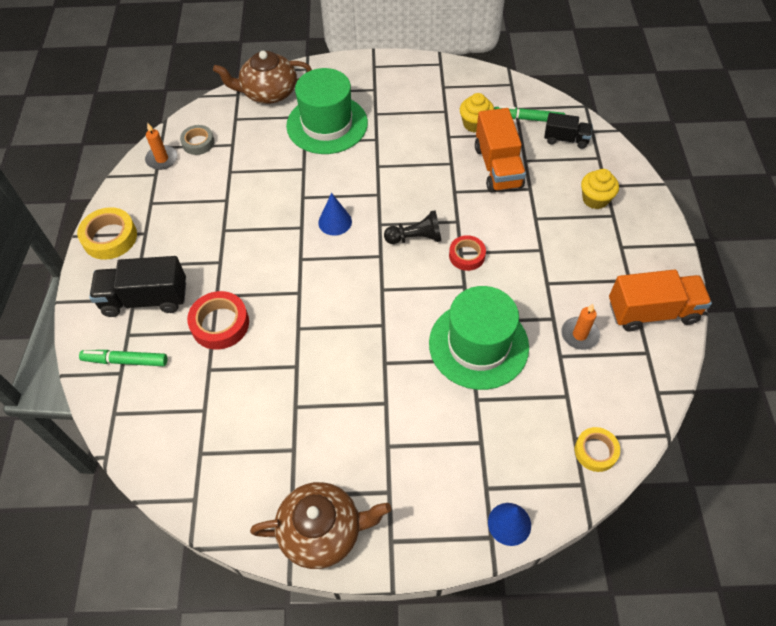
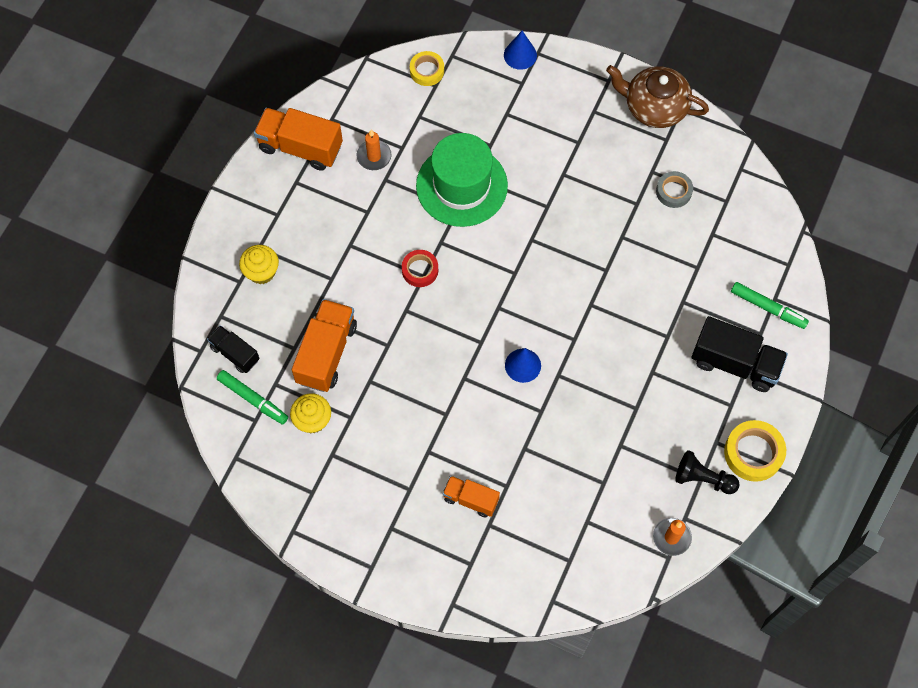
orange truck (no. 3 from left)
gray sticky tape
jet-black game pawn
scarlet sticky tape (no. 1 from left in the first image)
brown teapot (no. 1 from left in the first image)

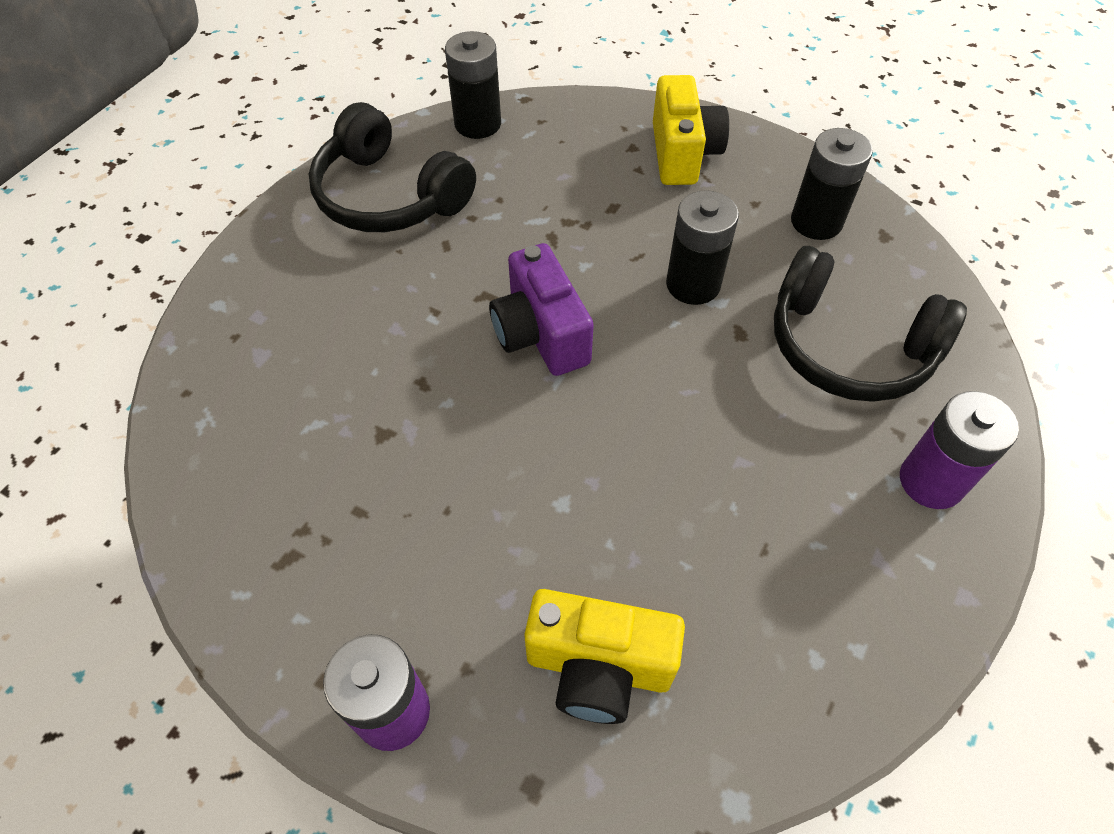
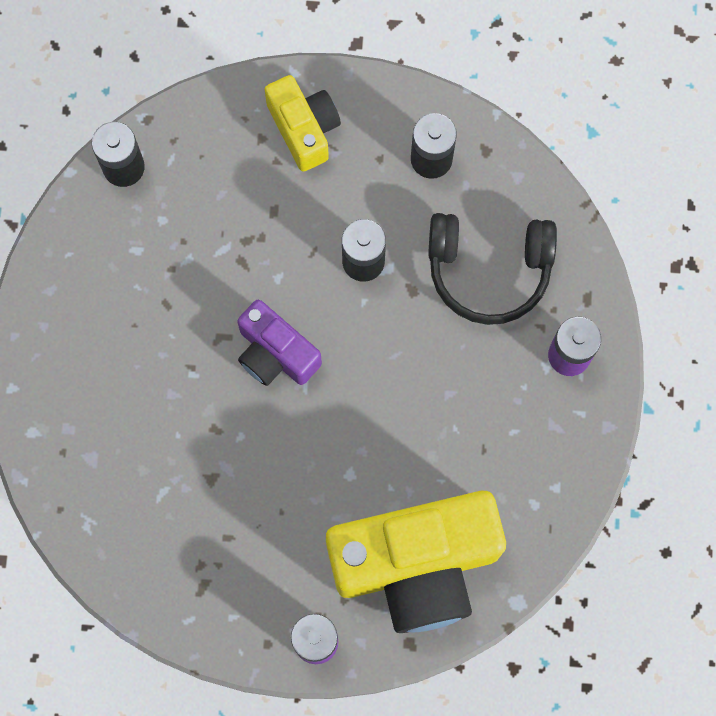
bright yellow photo camera (no. 2 from left)
jet-black headphones (no. 1 from left in the first image)

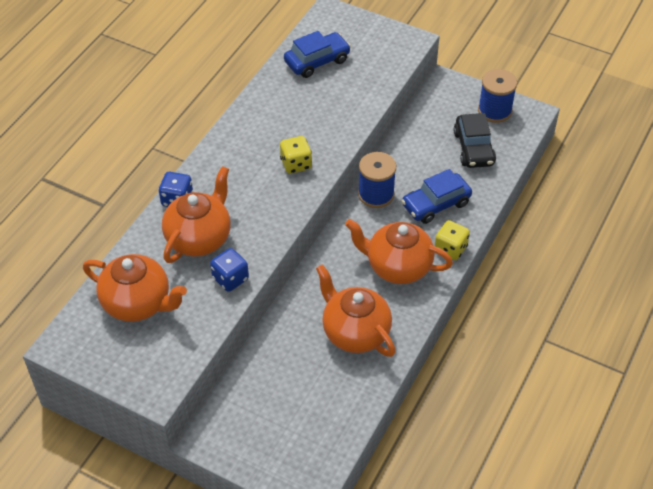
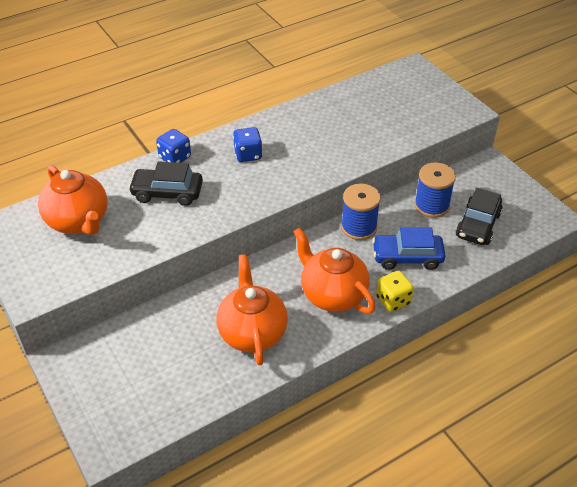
jet-black automobile (no. 1 from left)
cobalt dice (no. 2 from left)
cobalt spool (no. 2 from left)
bright yellow dice (no. 1 from left in the first image)
cobalt automobile (no. 1 from left in the first image)

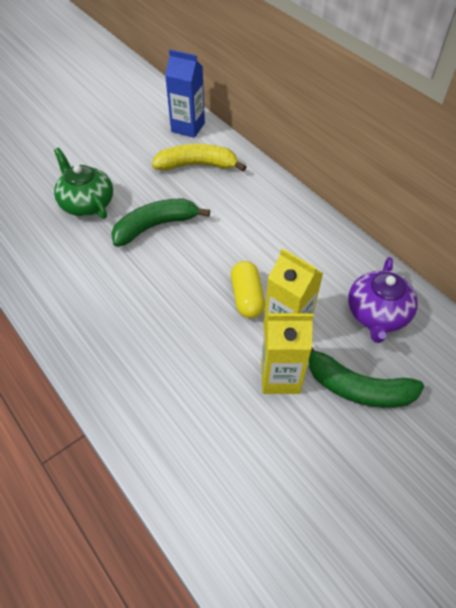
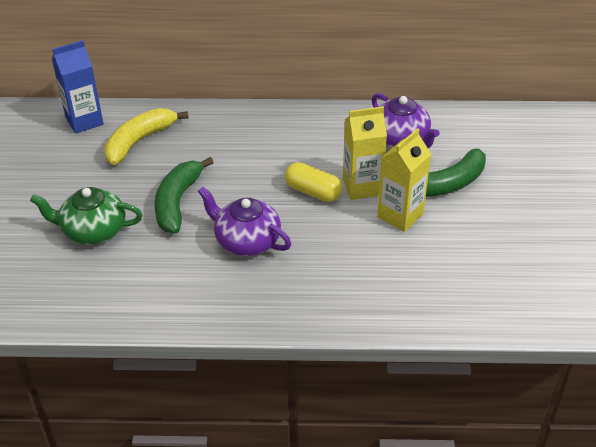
purple teapot (no. 1 from left)

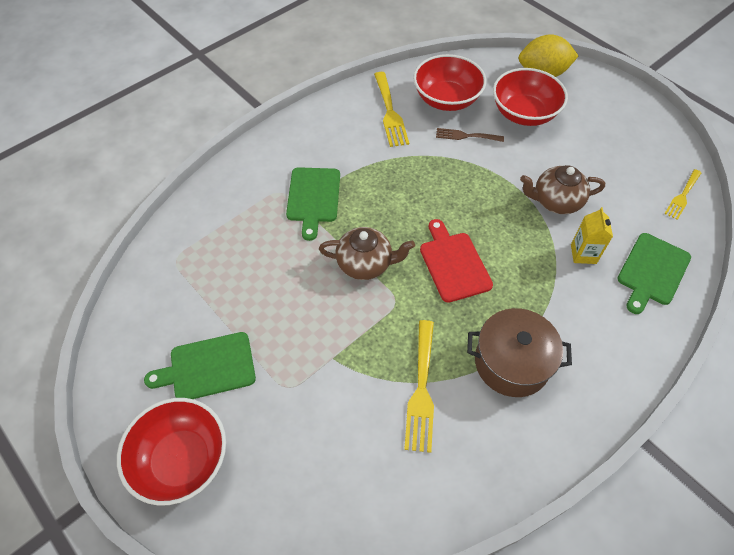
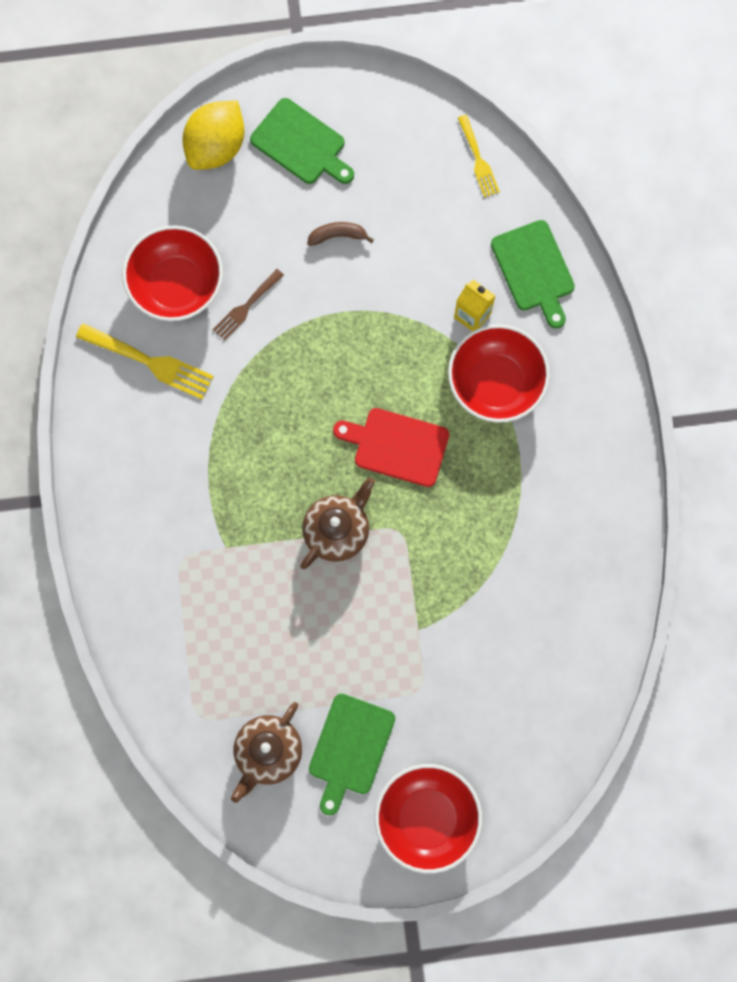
brown teapot (no. 1 from left)
leaf-green cutting board (no. 1 from left)
brown toy banana
scarlet serving bowl (no. 3 from left)
bright yellow table fork (no. 2 from left in the first image)
brown cooking pot

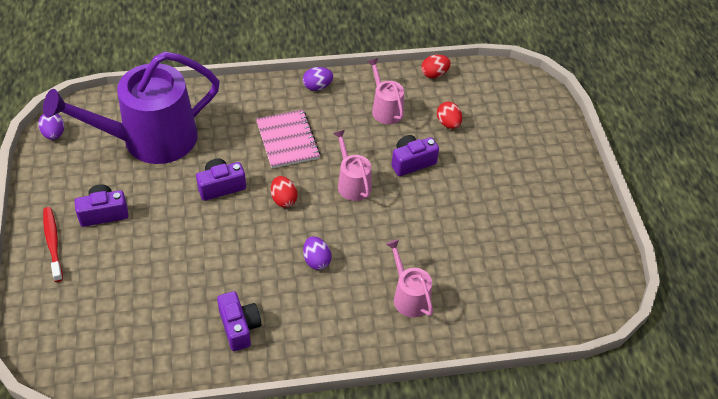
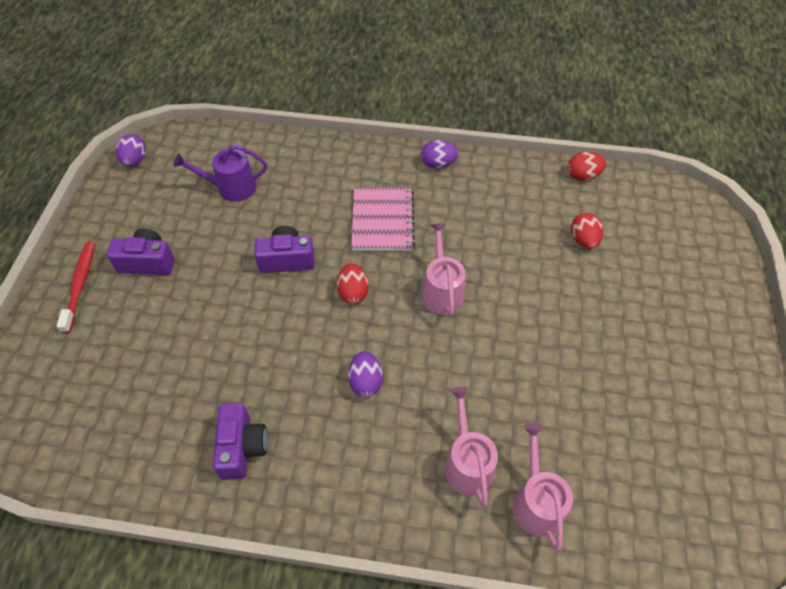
purple watering pot
rosy watering pot (no. 3 from left)
purple photo camera (no. 4 from left in the first image)

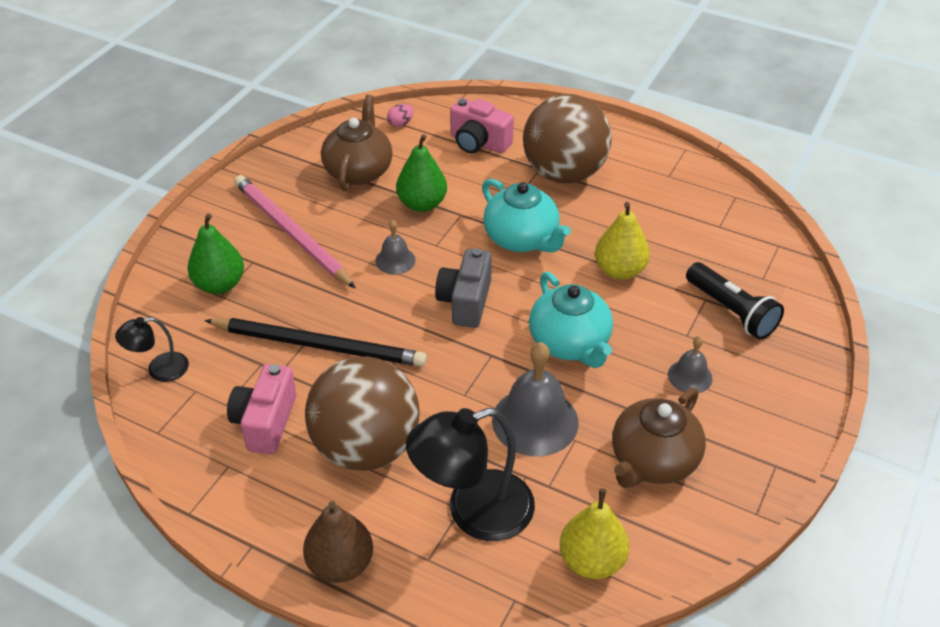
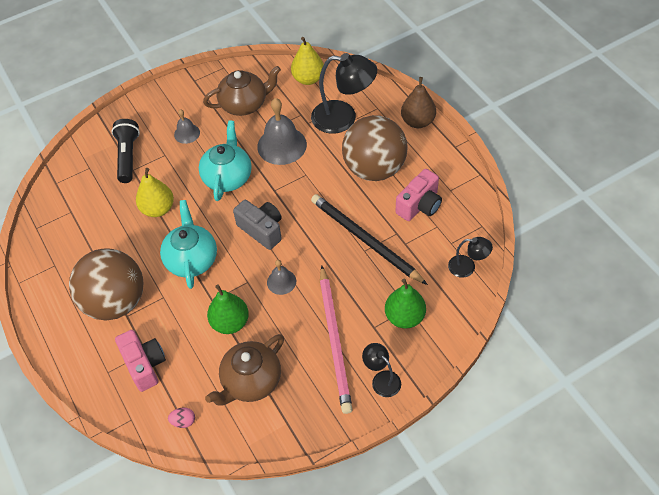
gray photo camera
jet-black lamp (no. 2 from left)

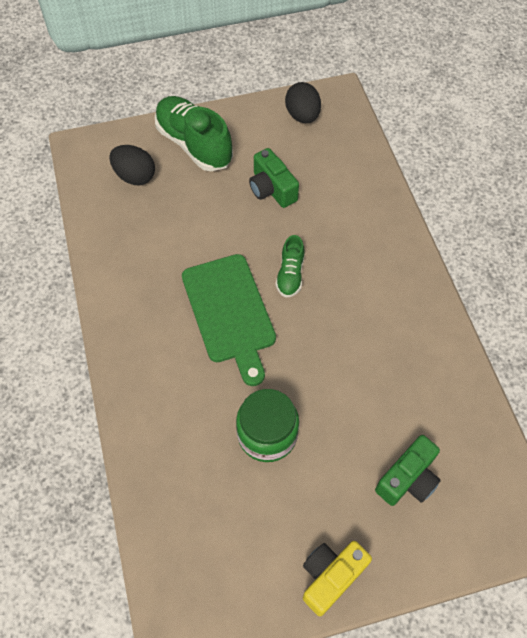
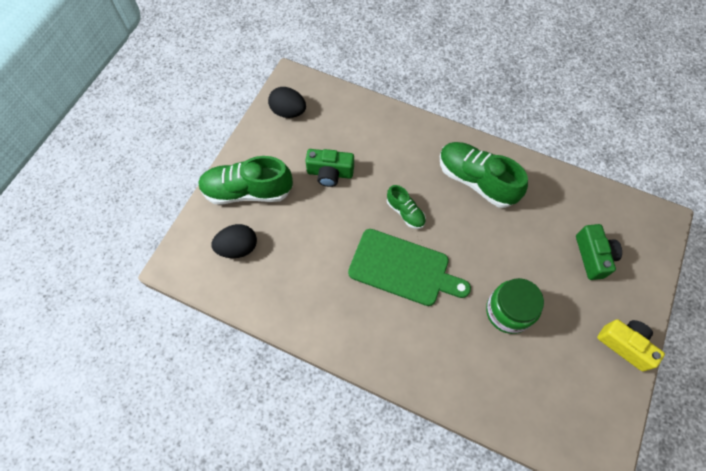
leaf-green sneaker (no. 3 from left)
bright yellow photo camera

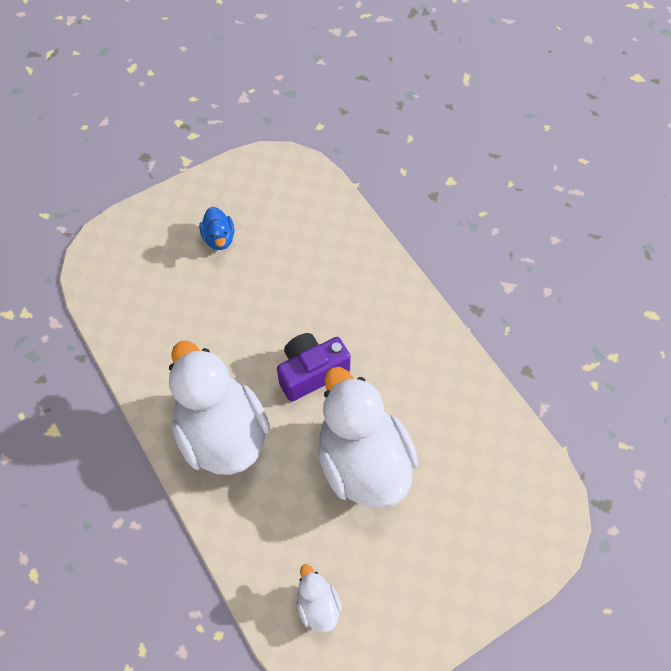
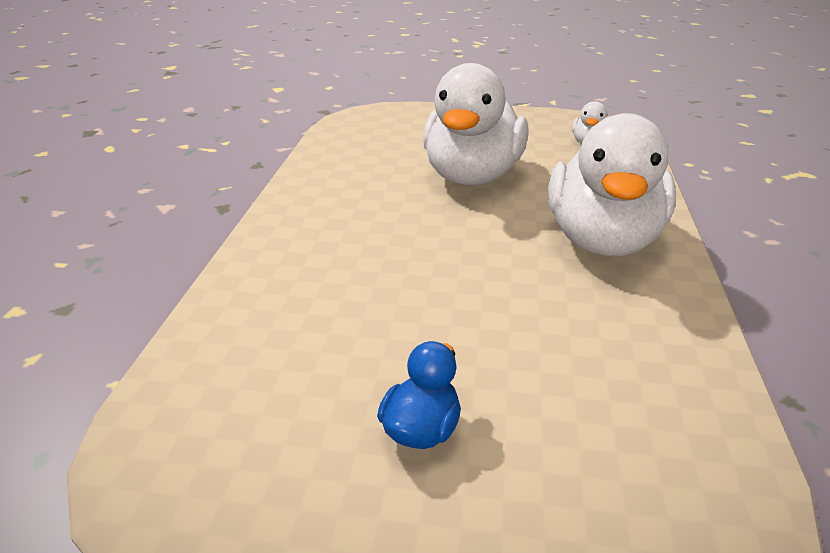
purple photo camera

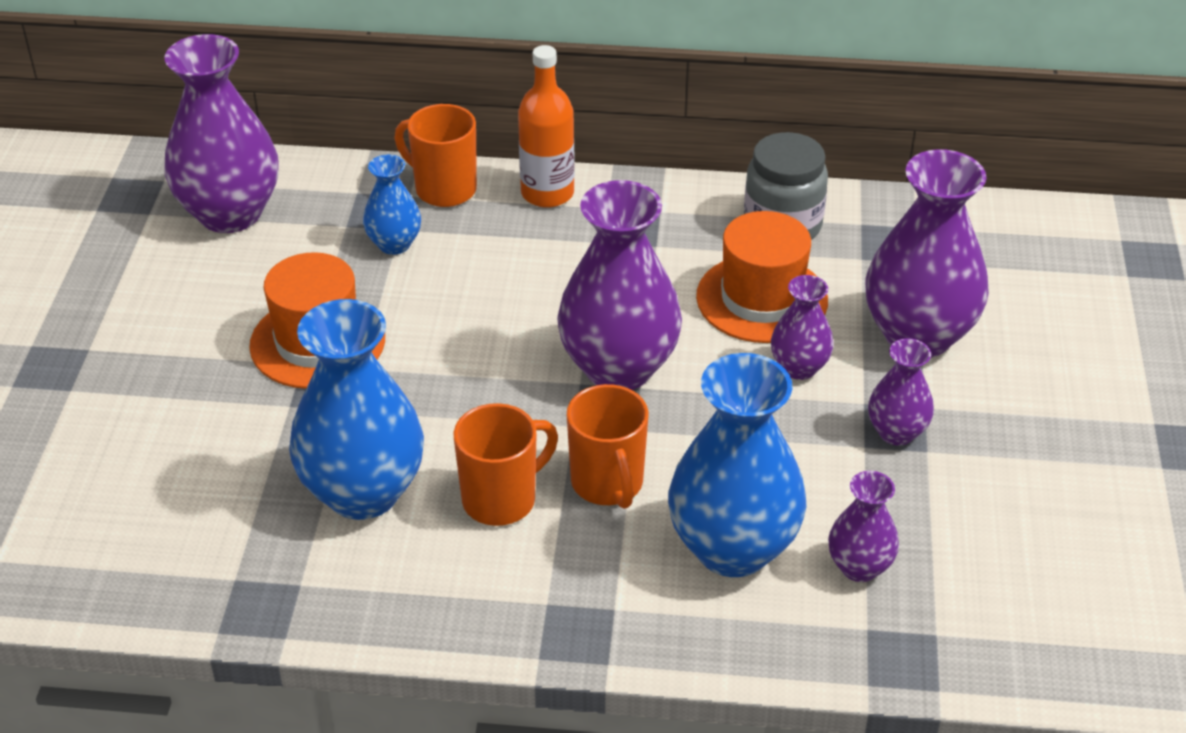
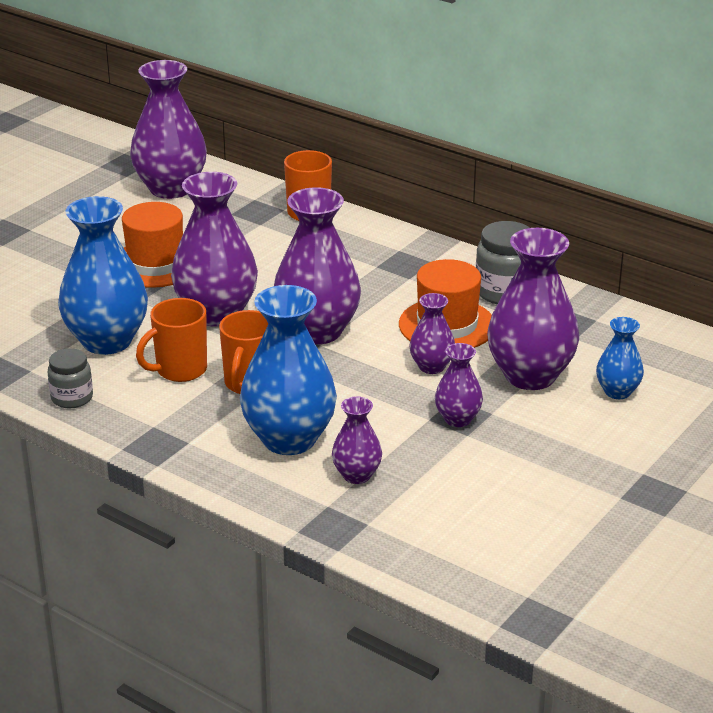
gray jar (no. 1 from left)
orange mug (no. 1 from left)
purple vase (no. 2 from left)
cobalt vase (no. 3 from left)
orange flask

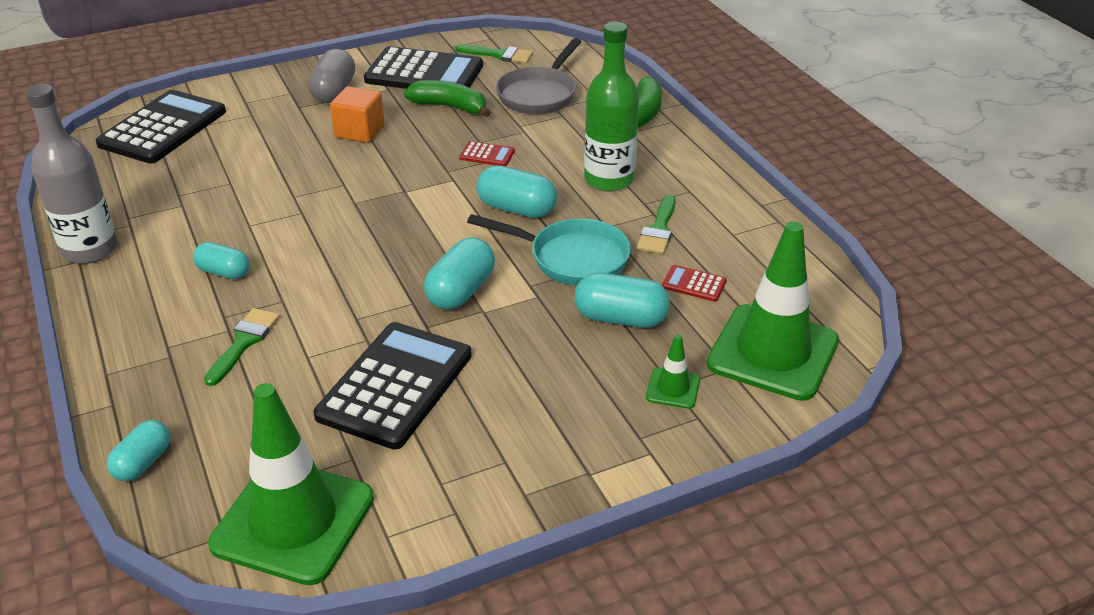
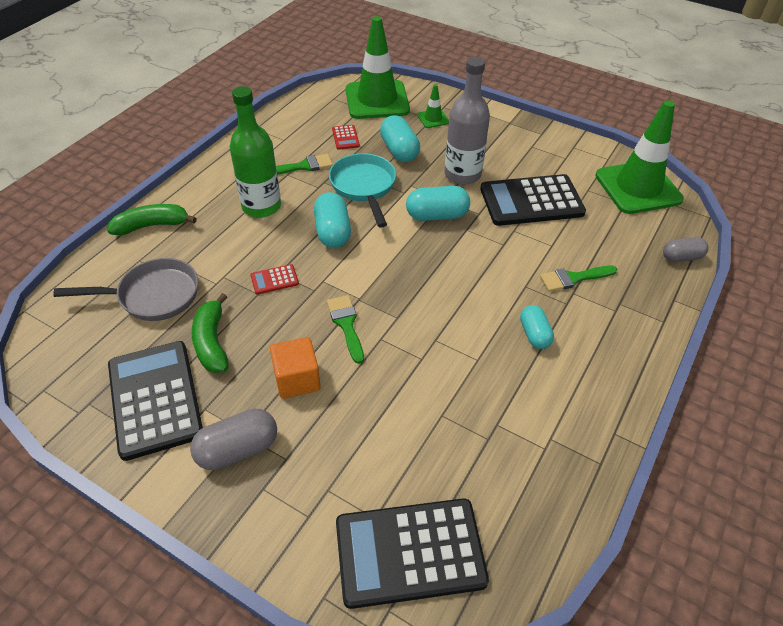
scarlet calculator (no. 1 from left)
leaf-green brush (no. 2 from left)
gray flask
gray capsule (no. 2 from left)

